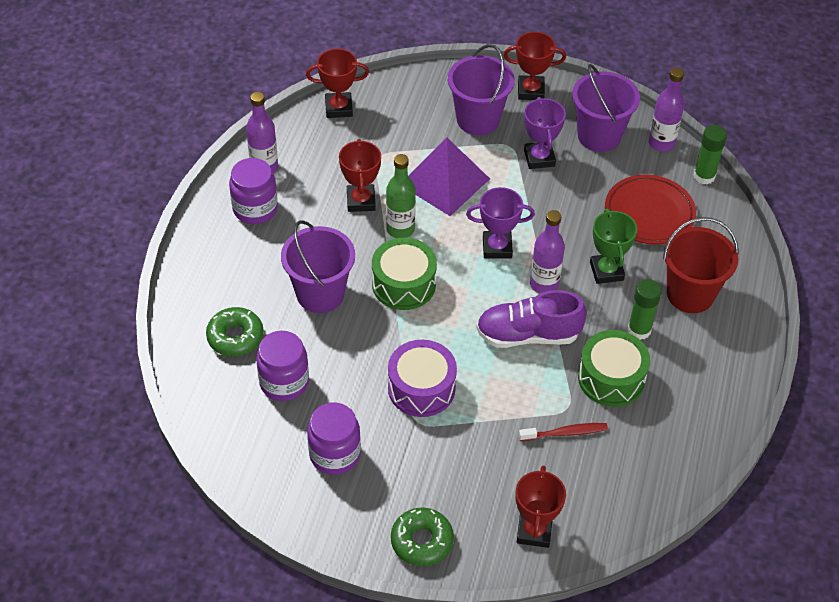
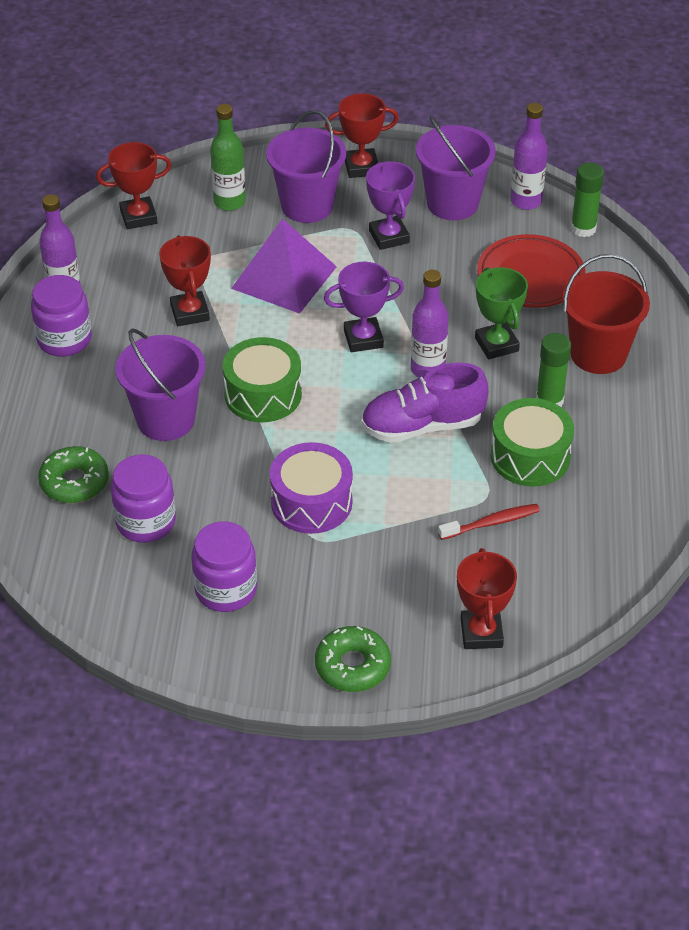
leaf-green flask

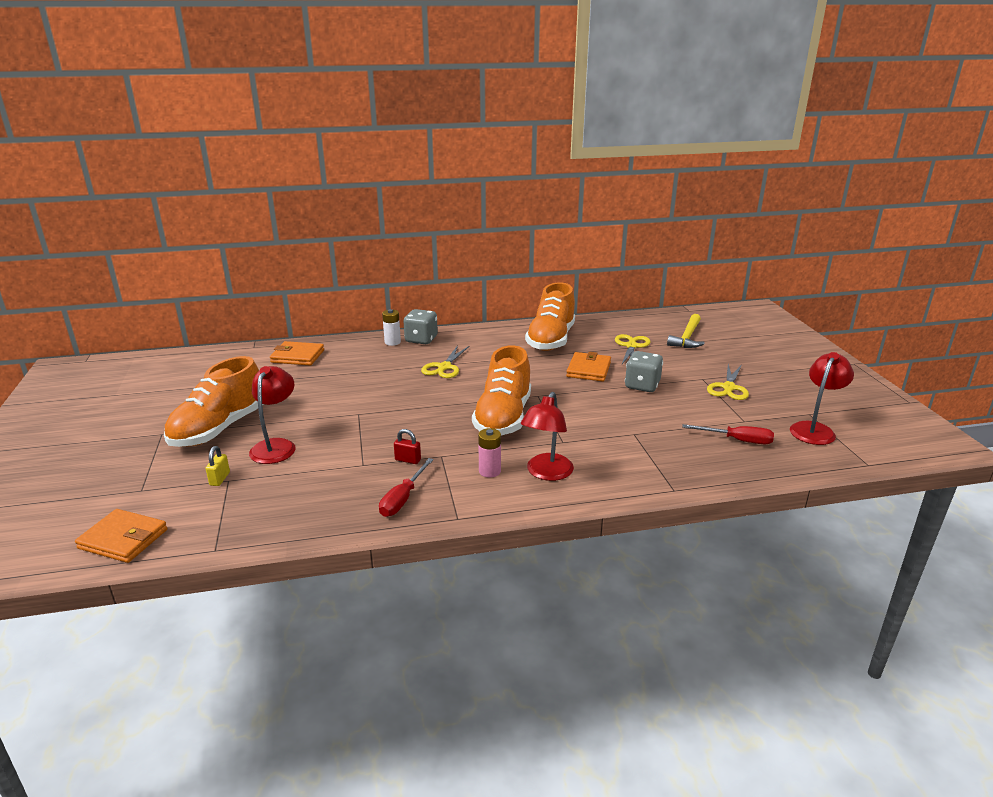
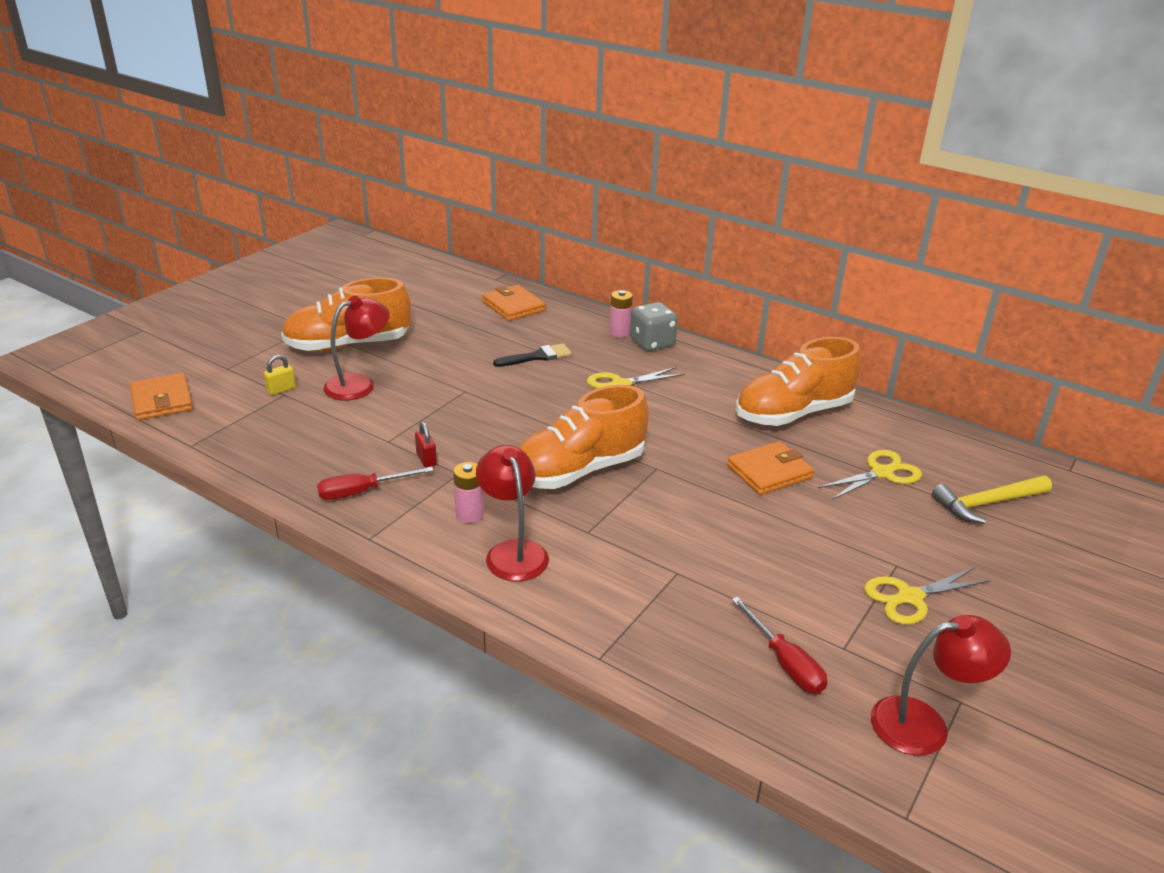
scarlet lamp (no. 2 from left)
jet-black brush
rosy power cell (no. 2 from left)
gray dice (no. 2 from left in the first image)

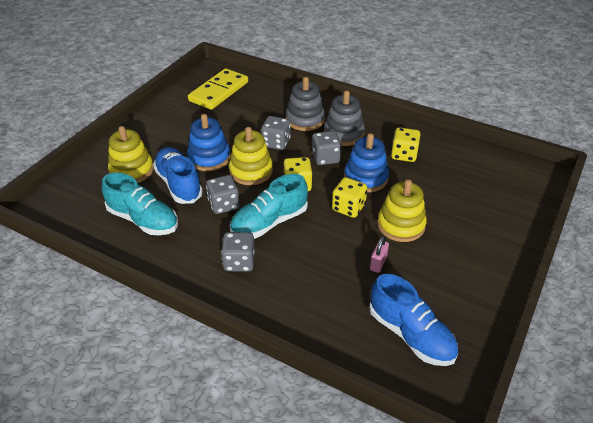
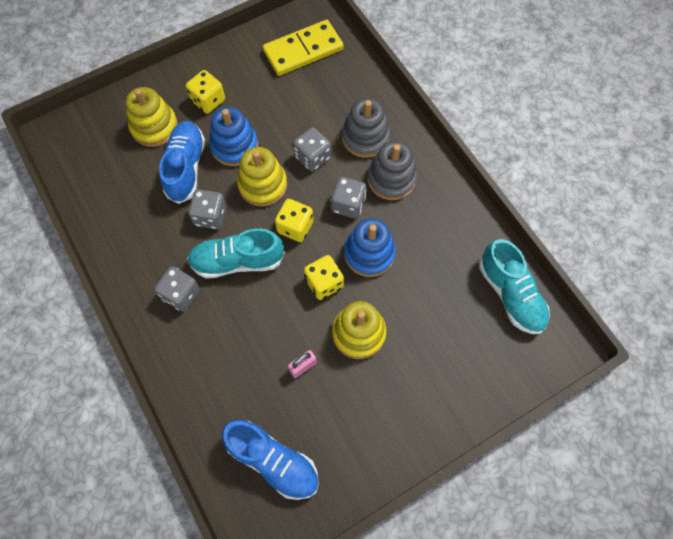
bright yellow dice (no. 1 from left)
cobalt sneaker (no. 2 from left)
aqua sneaker (no. 2 from left)

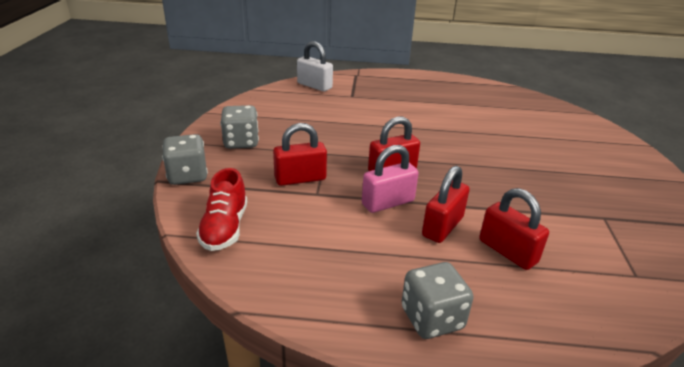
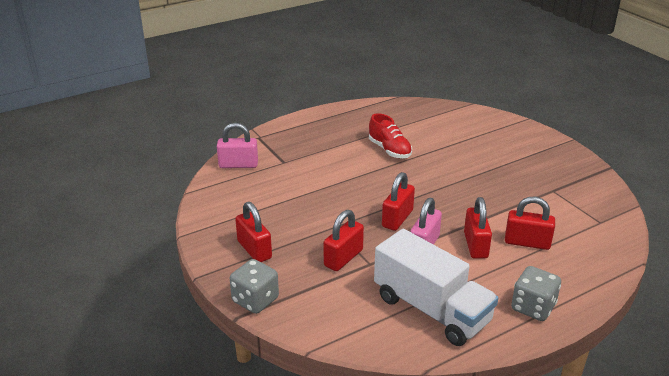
rosy small lock (no. 1 from left)
scarlet small lock (no. 1 from left)
scarlet sneaker
white truck

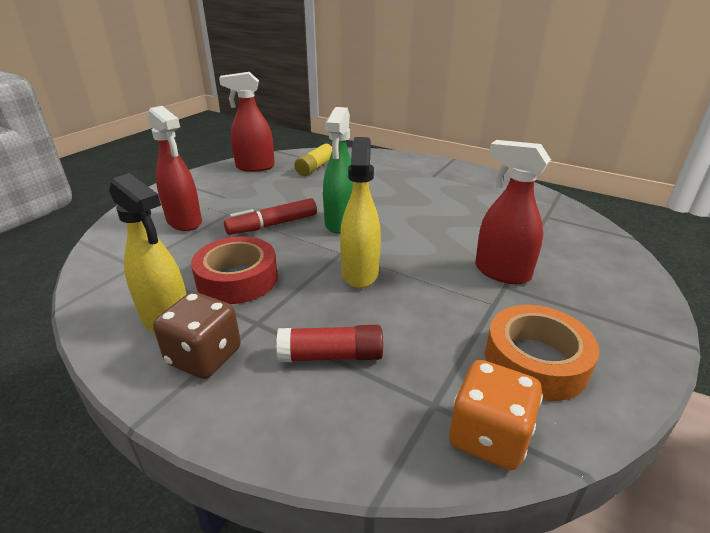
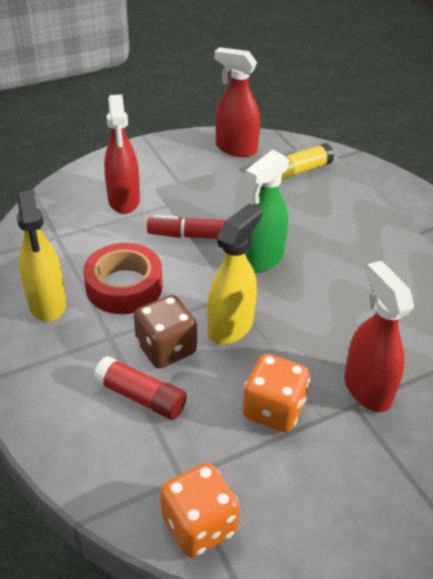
brown dice
orange dice (no. 2 from left)
orange sticky tape

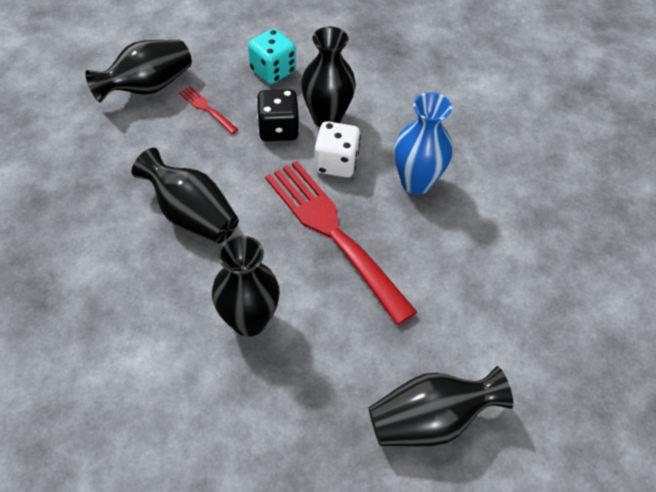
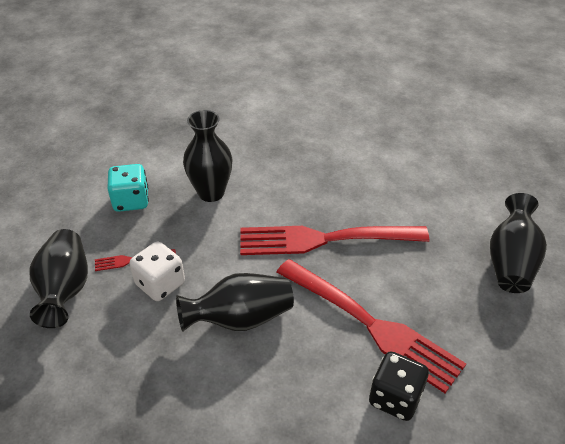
white dice
scarlet table fork (no. 3 from left)
jet-black dice
cobalt vase

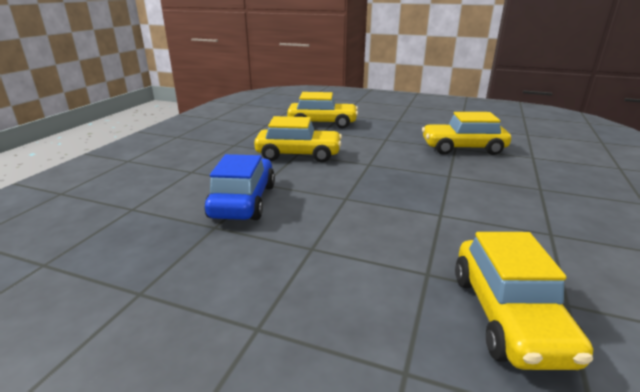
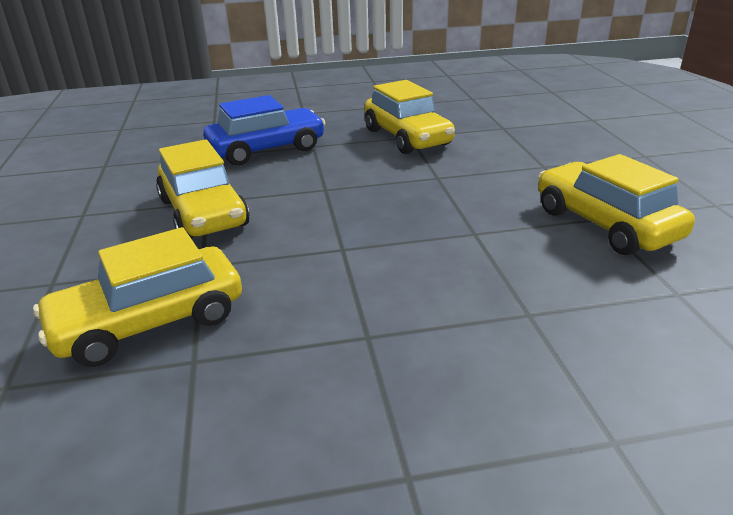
bright yellow automobile (no. 2 from left)

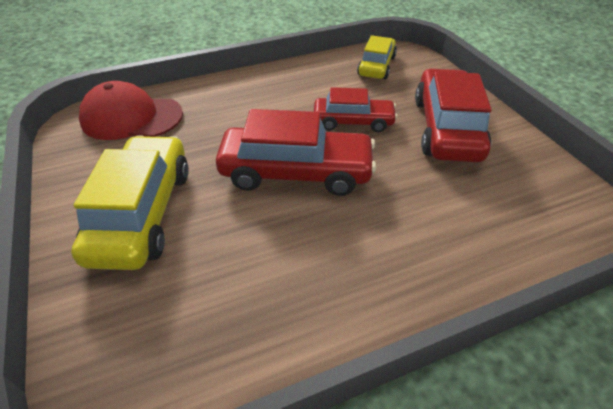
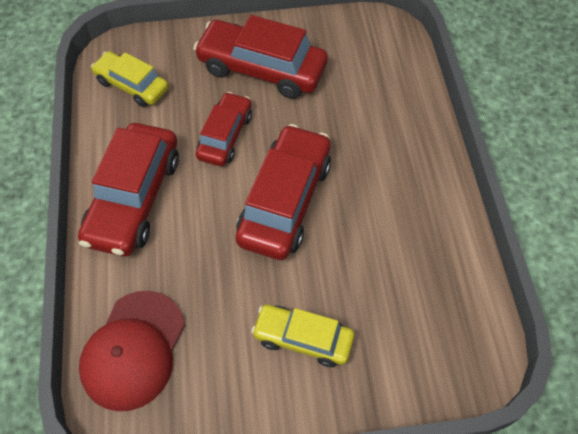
scarlet automobile (no. 1 from left)
bright yellow automobile (no. 2 from left)

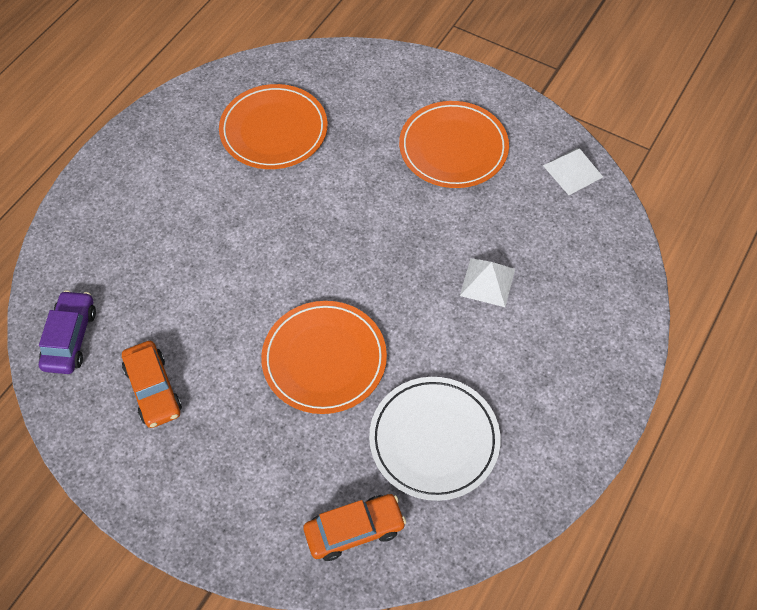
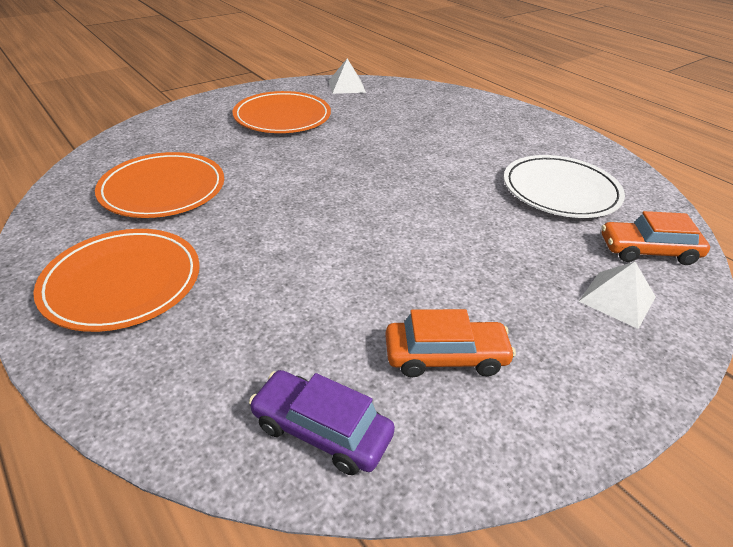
orange flat dish (no. 1 from left)
white pyramid (no. 2 from left)
orange automobile (no. 2 from left)

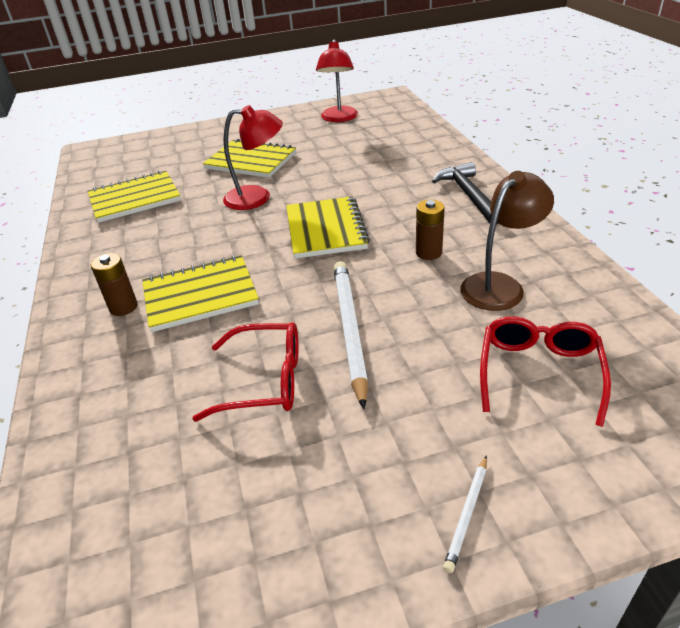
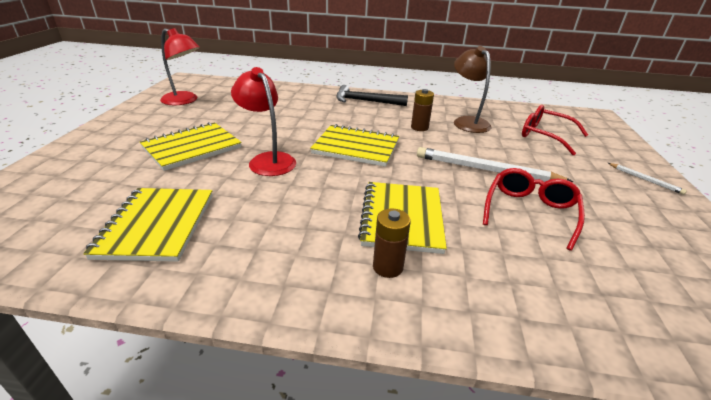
scarlet lamp (no. 2 from left)

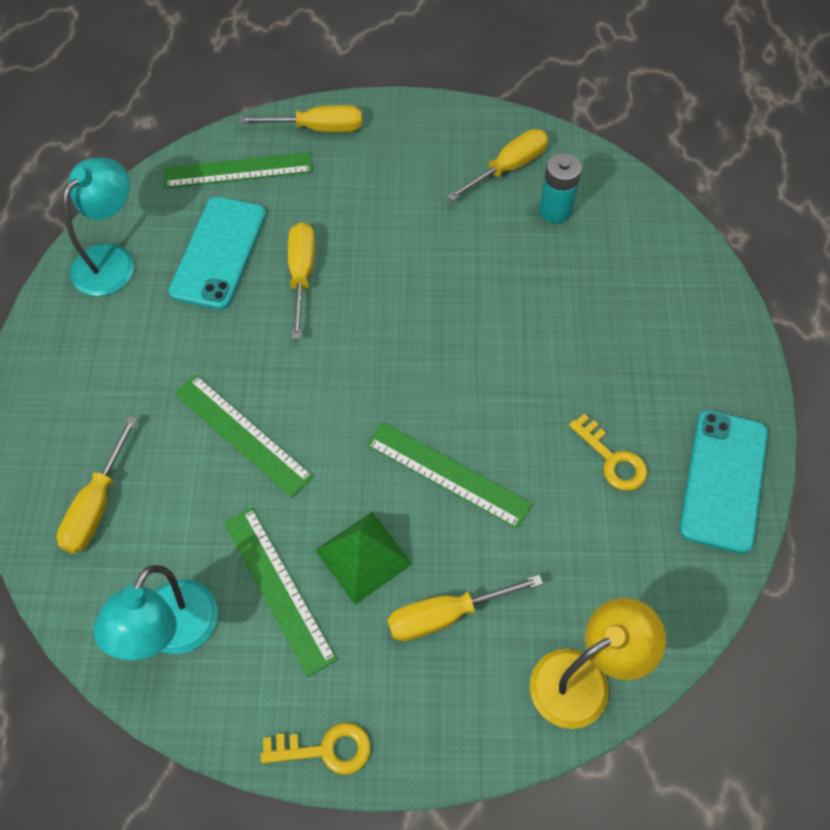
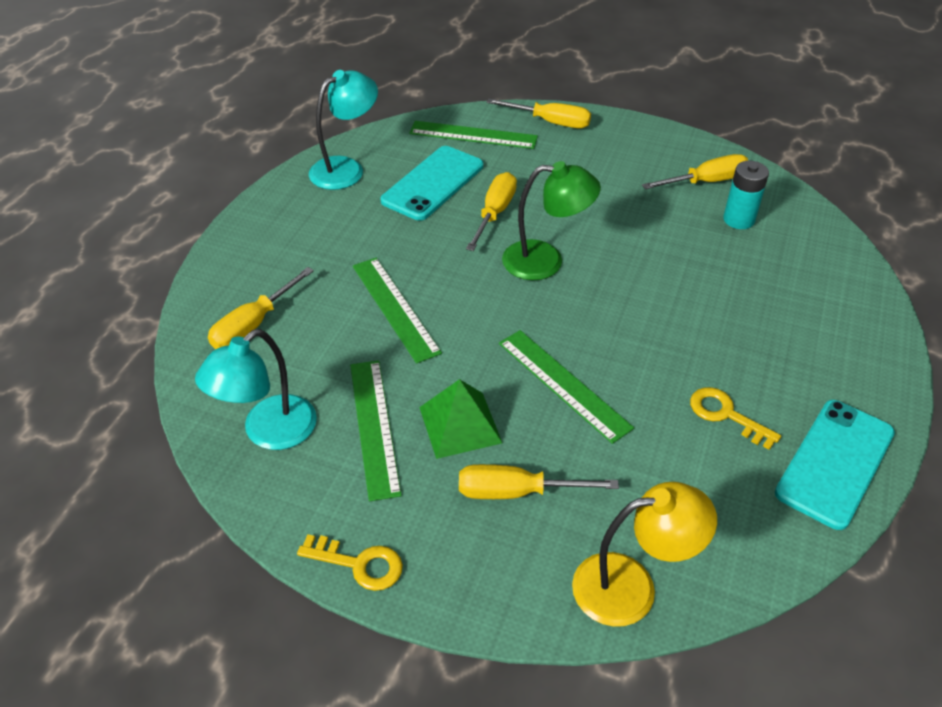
leaf-green lamp
bright yellow latchkey (no. 2 from left)

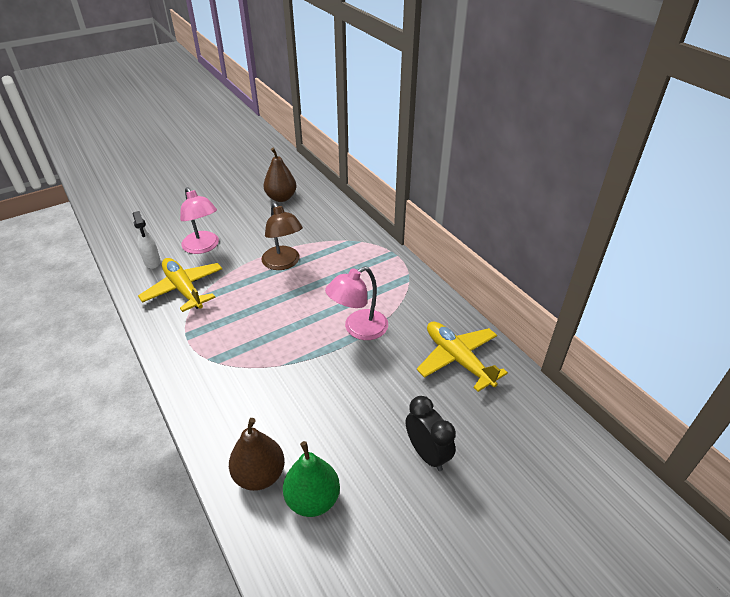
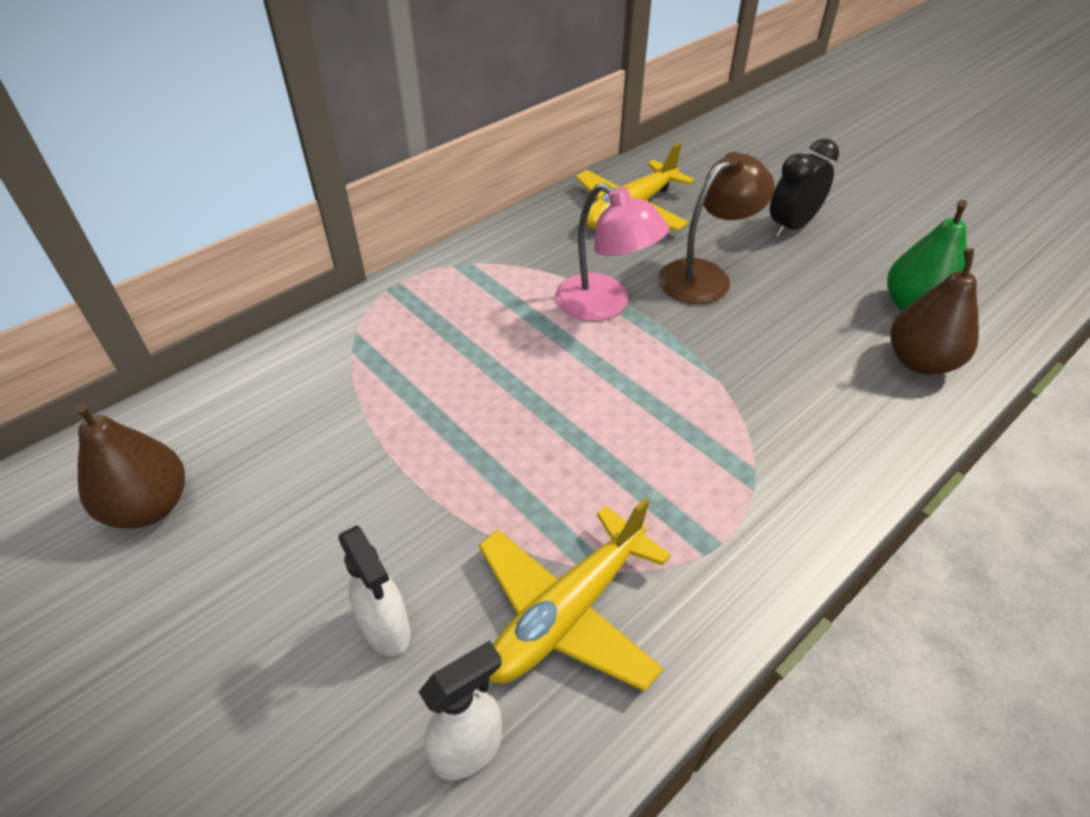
white sprayer (no. 1 from left)
brown lamp

